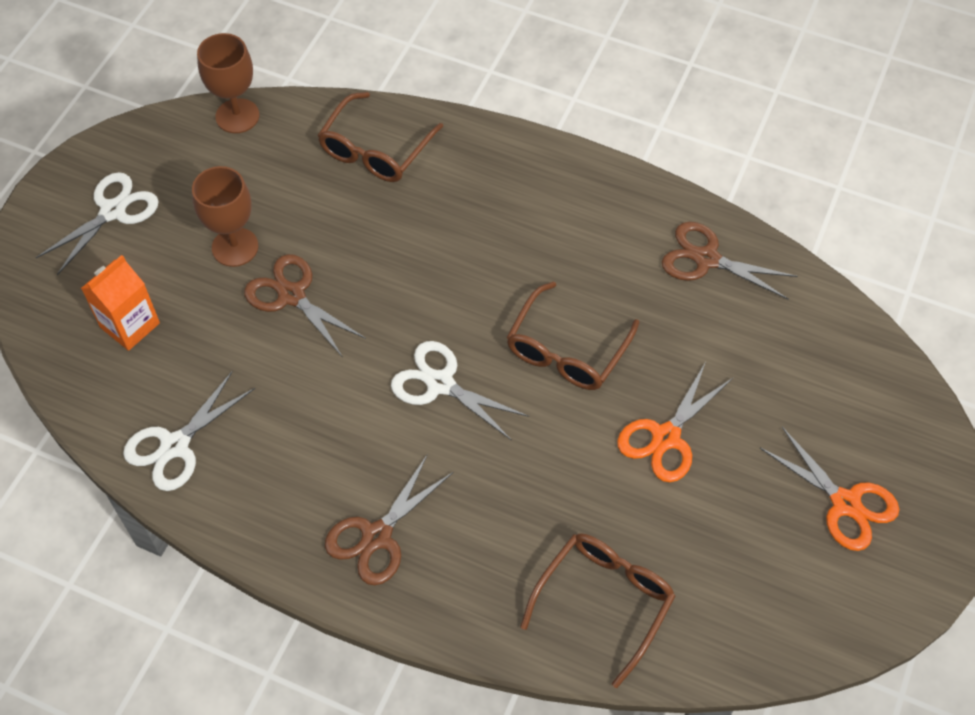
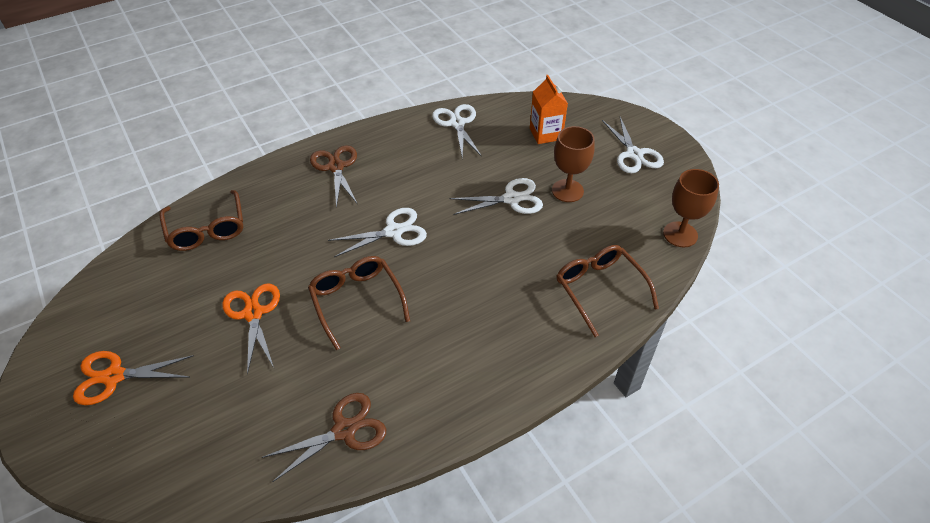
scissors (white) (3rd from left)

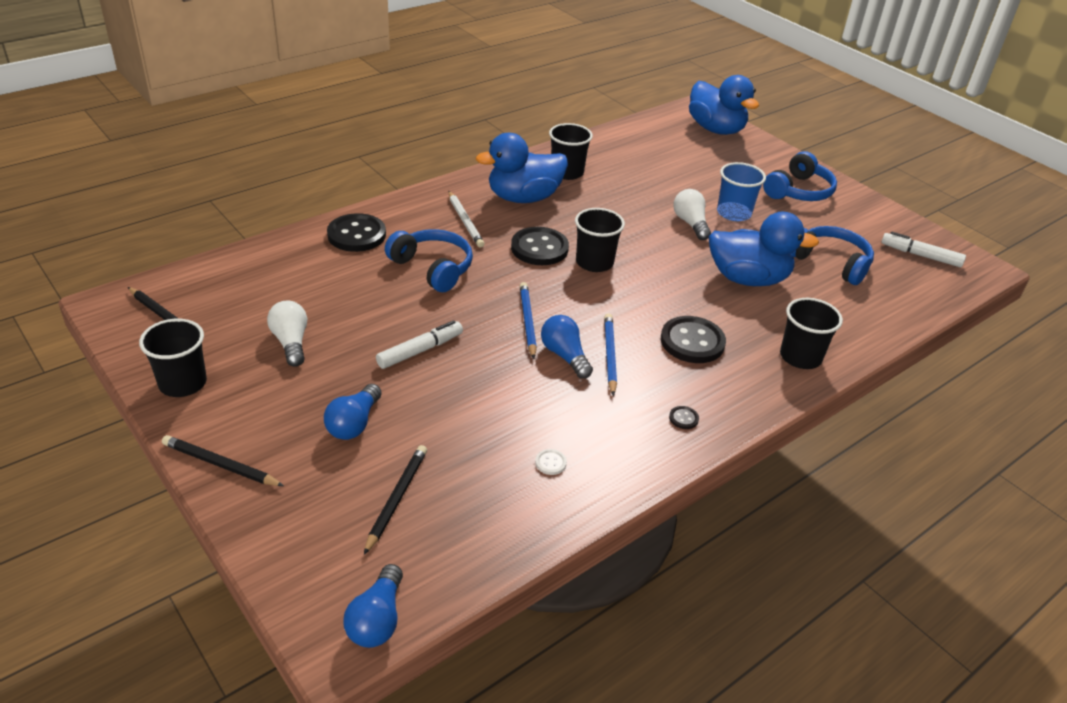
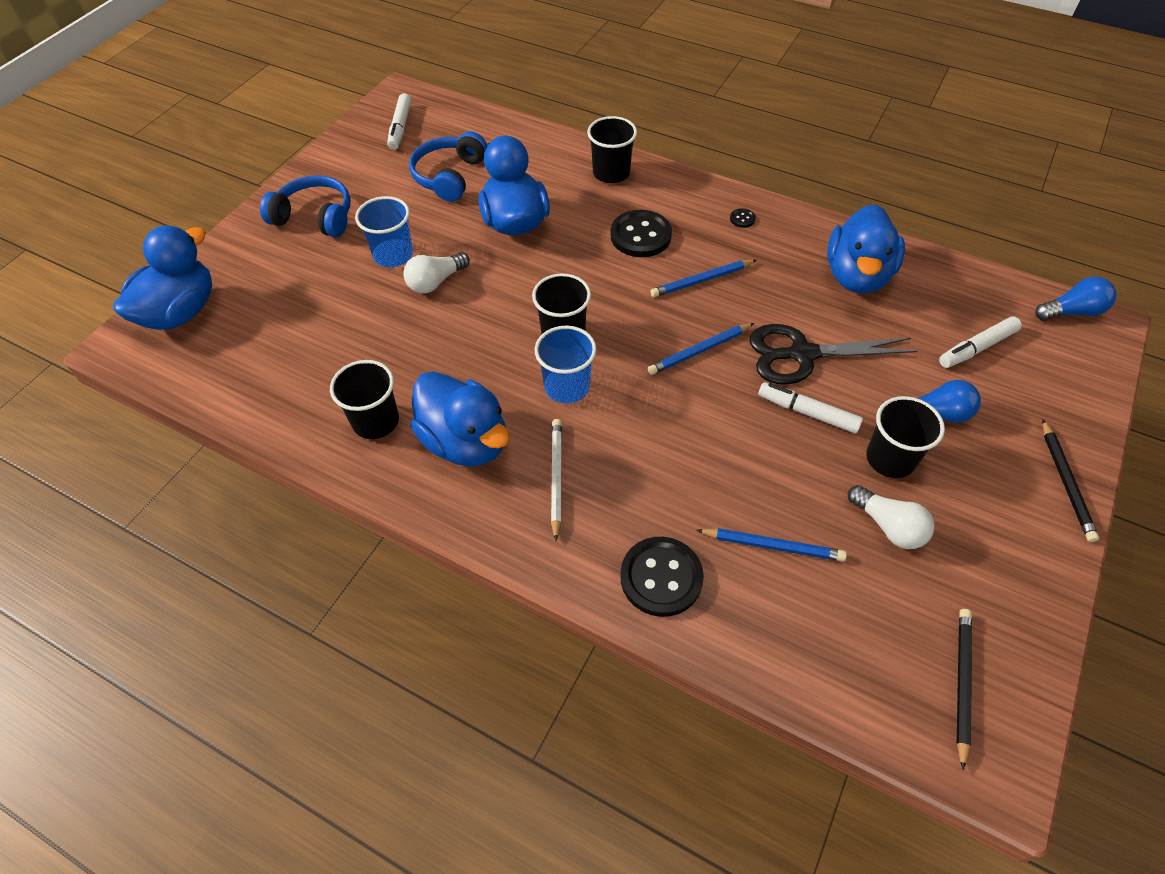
pencil (white)
cup (blue) (2nd from left)
headphones (blue) (1st from left in the first image)
light bulb (white) (2nd from left)
light bulb (blue) (3rd from left in the first image)
cup (black) (4th from left)
marker (white) (3rd from left)
duck (blue) (4th from left)
scissors (black)
pencil (blue) (3rd from left)

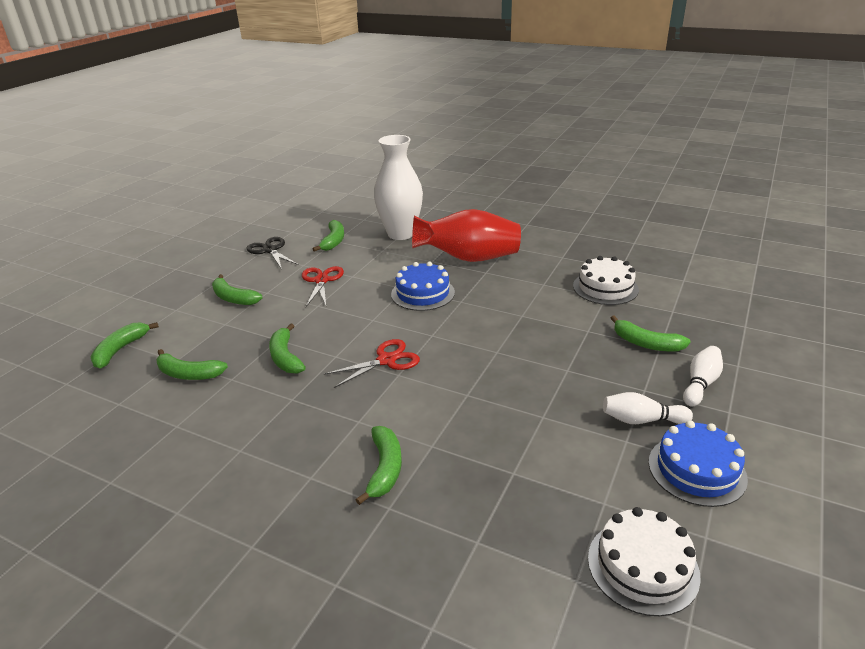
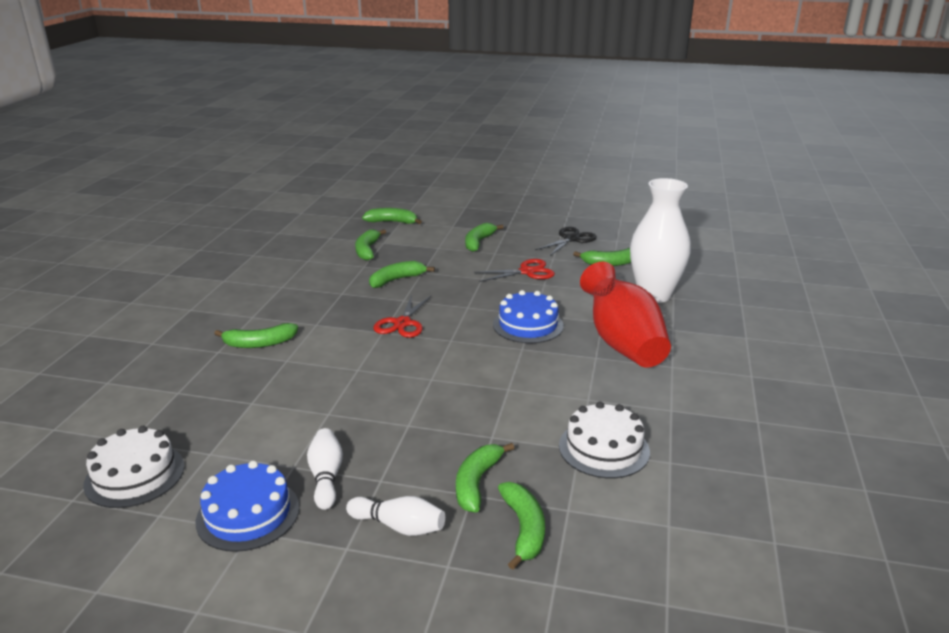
scissors (red) (1st from left)
banana (green) (7th from left)

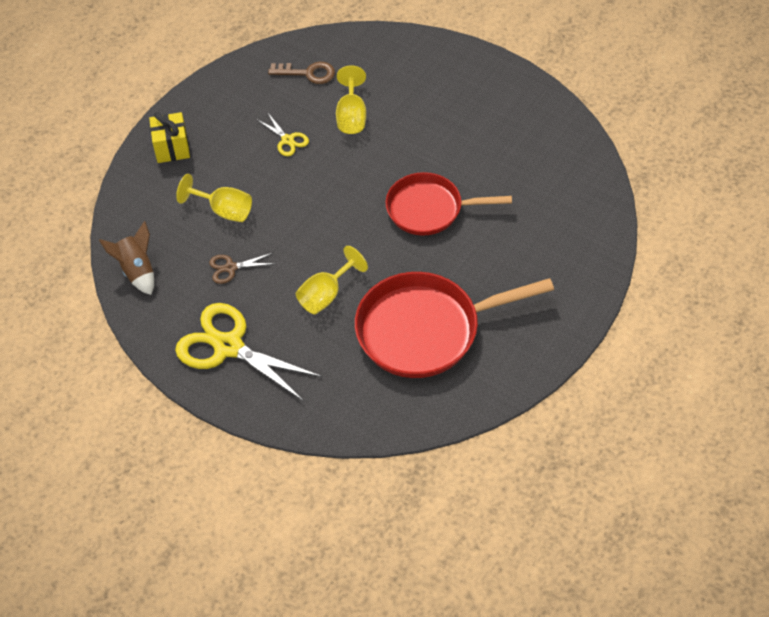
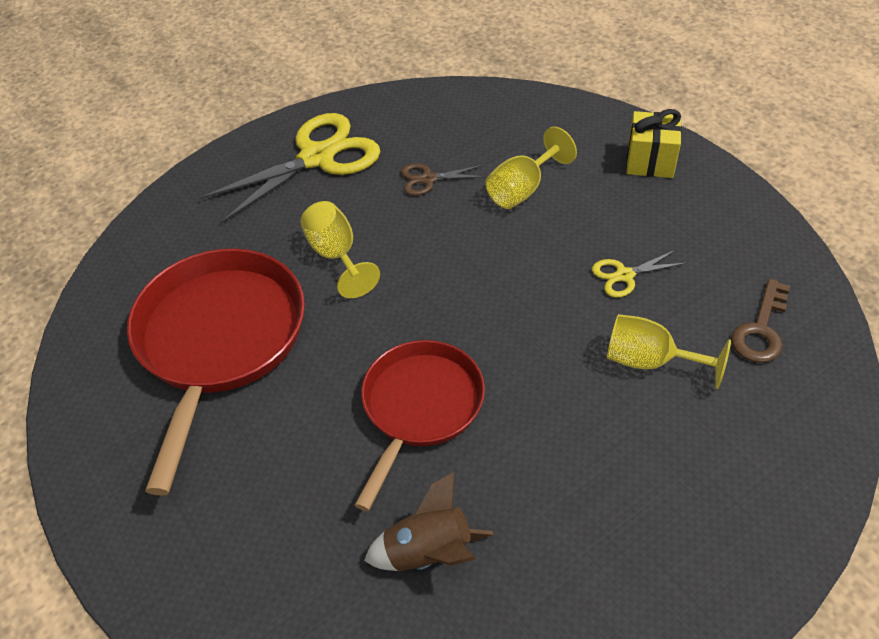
rocket (brown)
scissors (brown)

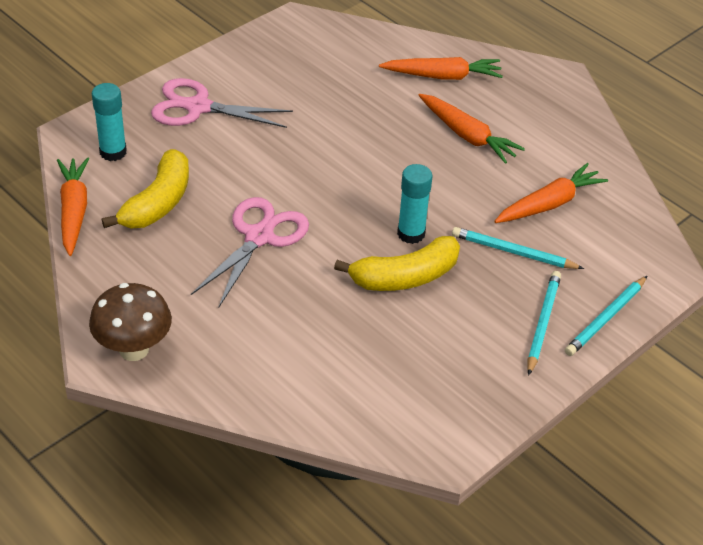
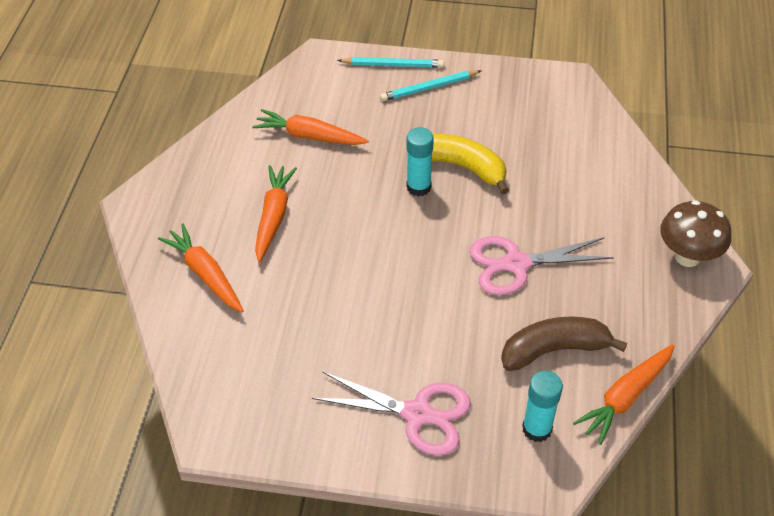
scissors (pink) (1st from left)
banana (brown)
pencil (turquoise) (1st from left in the first image)

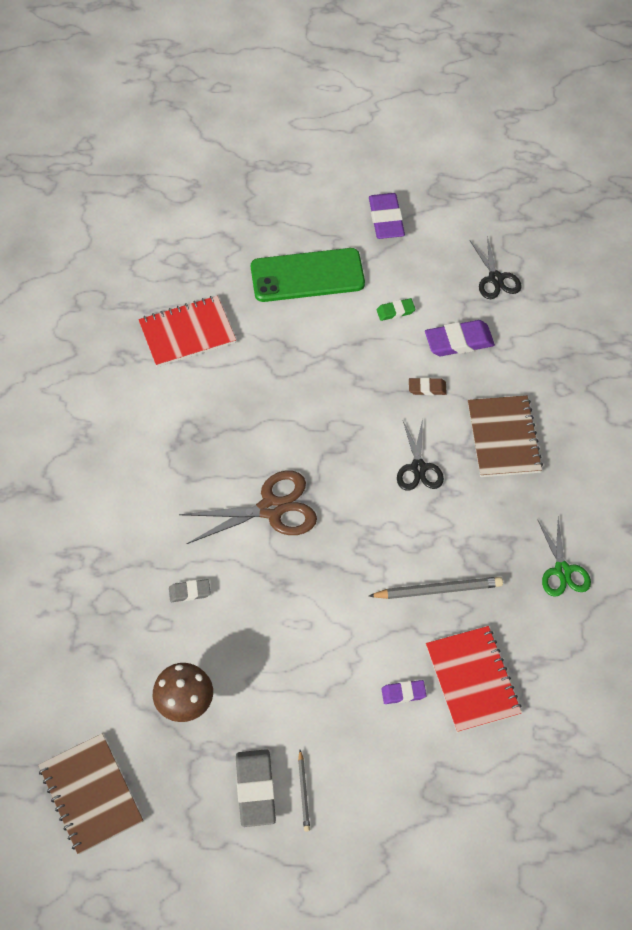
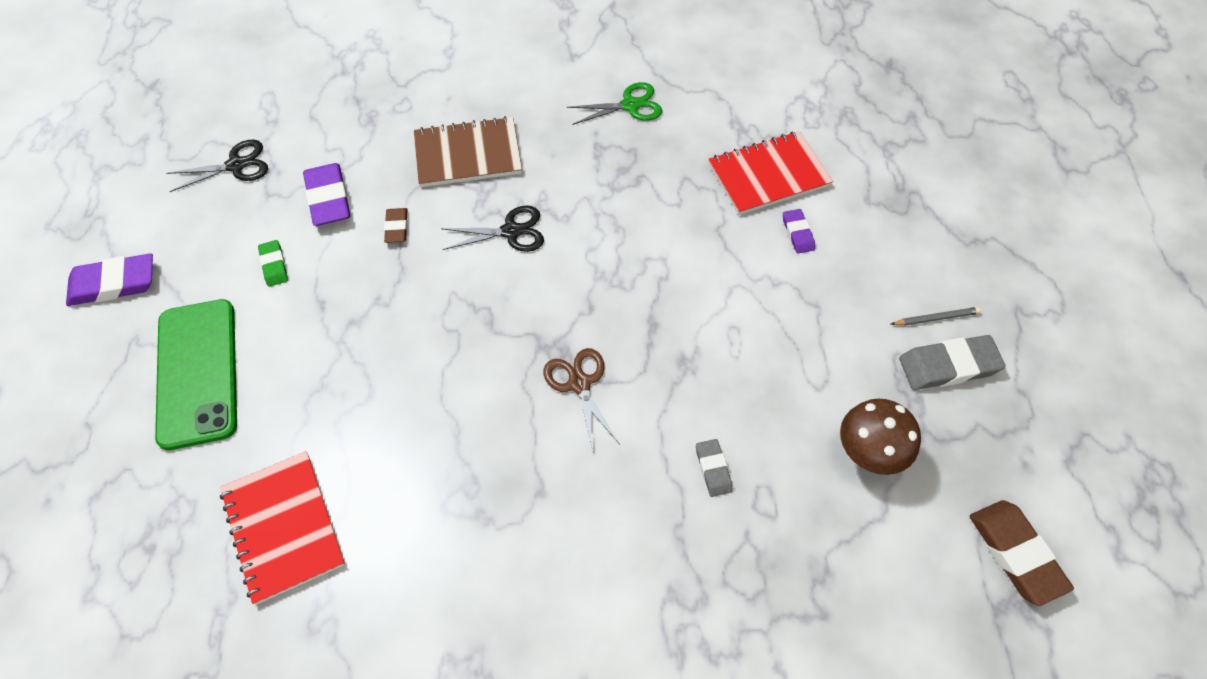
scissors (brown)
pencil (grey) (2nd from left in the first image)
eraser (brown) (2nd from left)

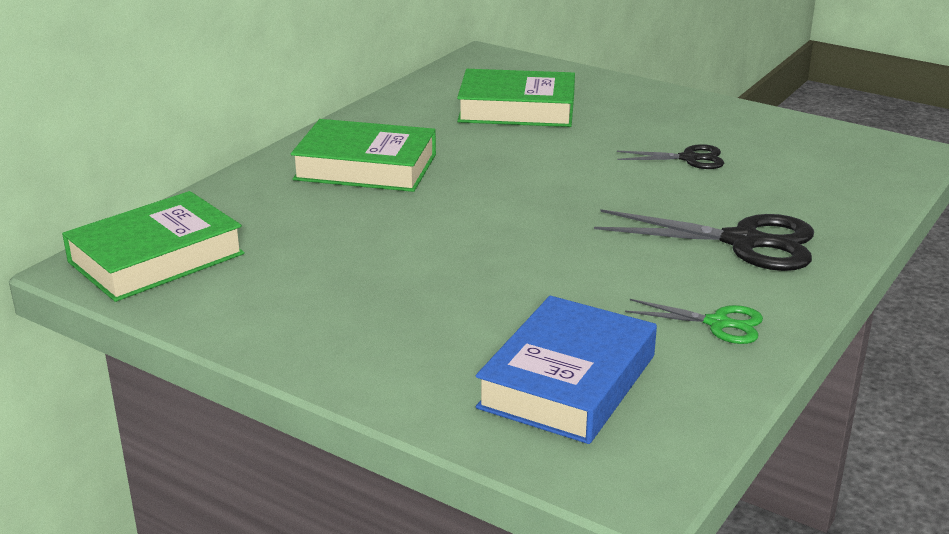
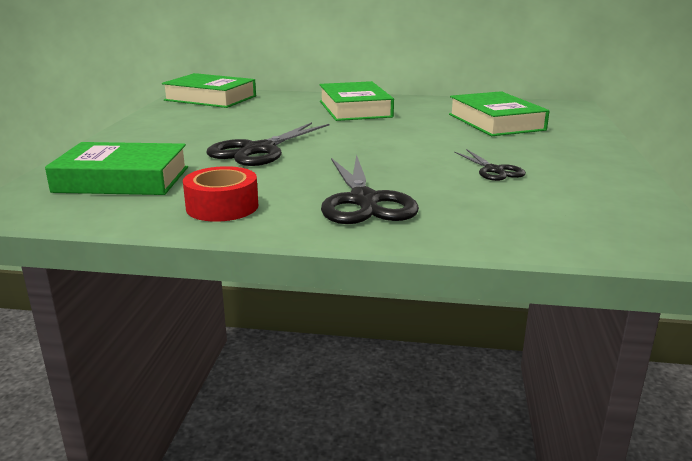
book (green) (1st from left)
tape (red)
scissors (black) (1st from left)

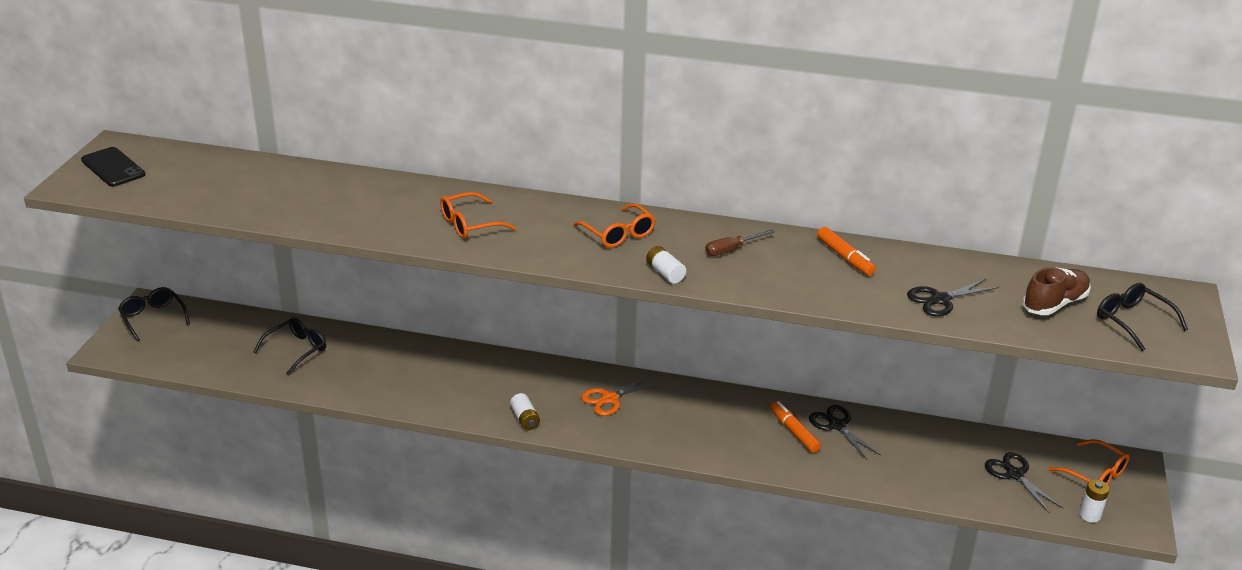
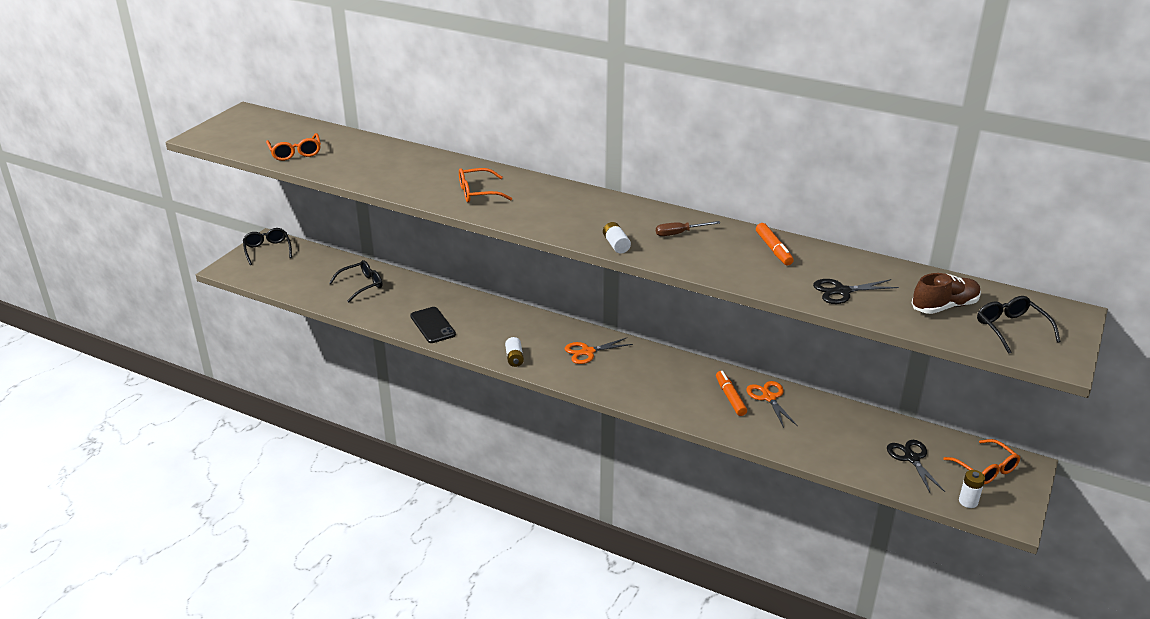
phone (black)
glasses (orange) (1st from left)
scissors (orange) (2nd from left)

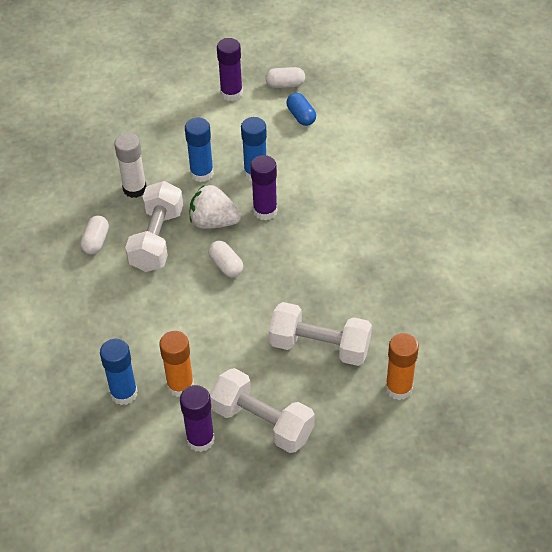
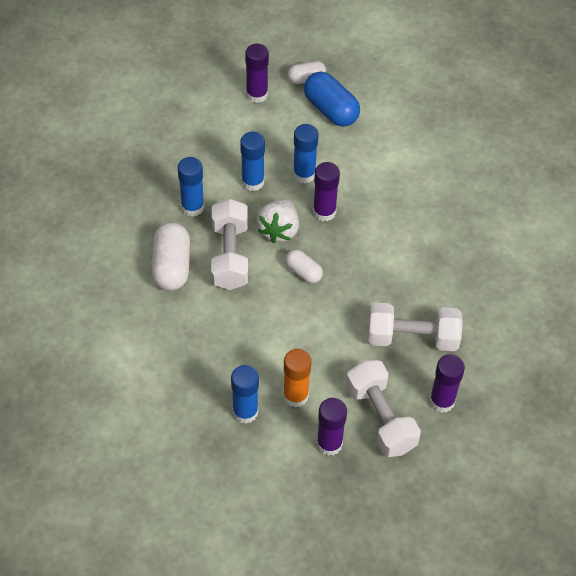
capsule (blue)
glue stick (blue) (1st from left)
strawberry (white)
capsule (white) (1st from left)
glue stick (orange) (2nd from left in the first image)
dumbbell (white) (2nd from left)
glue stick (purple) (4th from left)

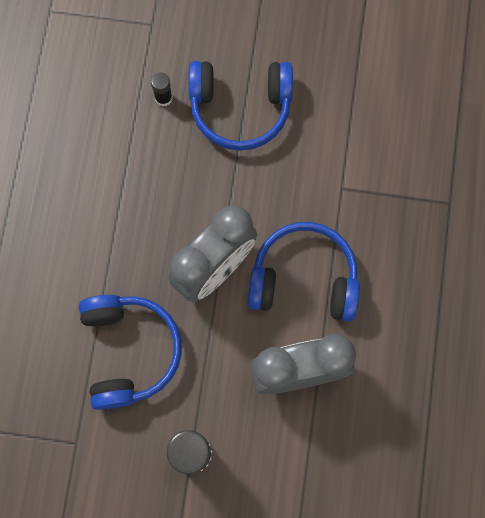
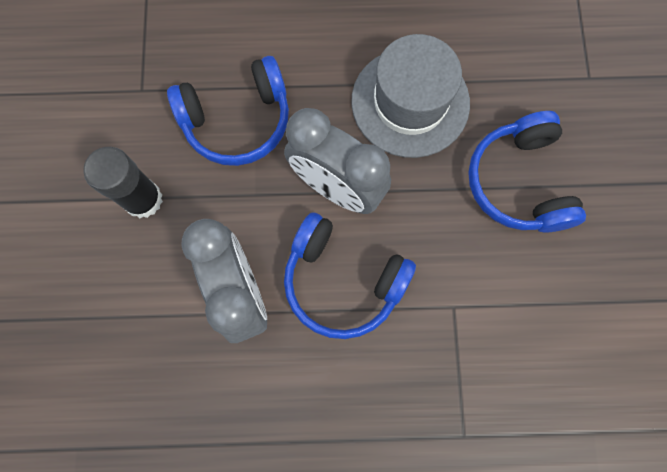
glue stick (black) (1st from left in the first image)
headphones (blue) (2nd from left)
hat (grey)

